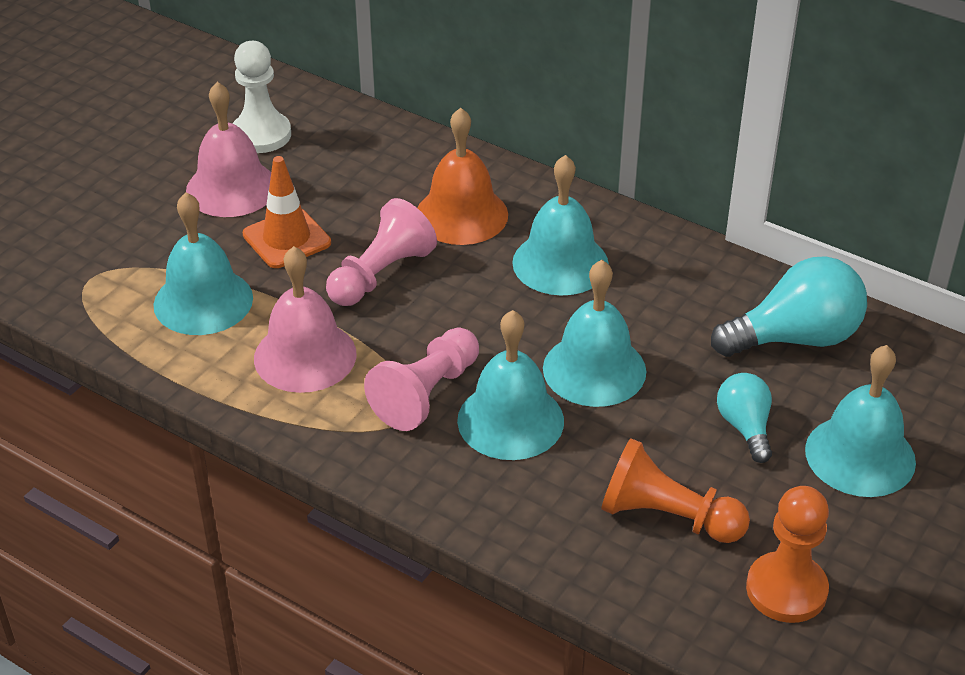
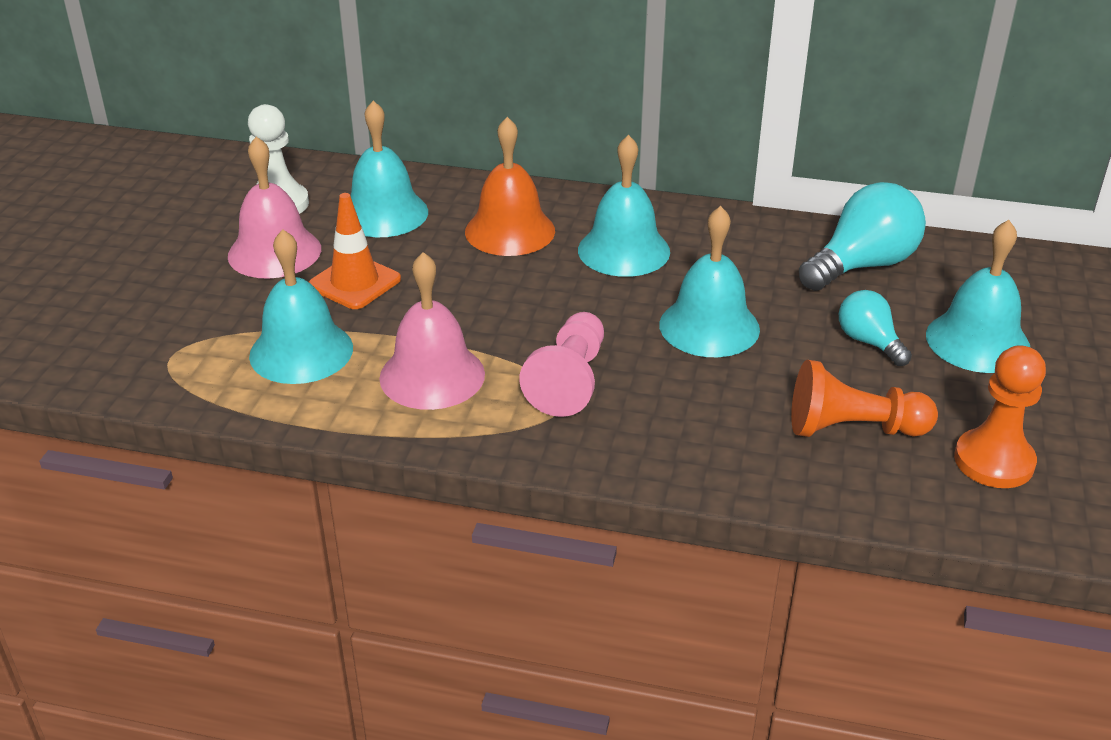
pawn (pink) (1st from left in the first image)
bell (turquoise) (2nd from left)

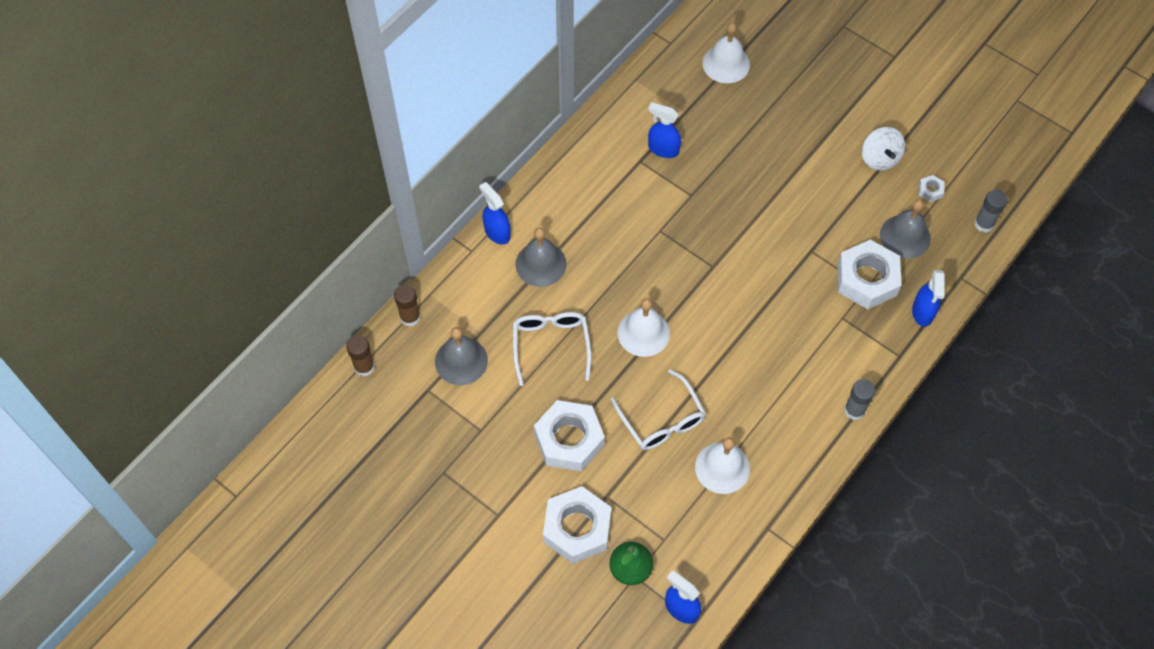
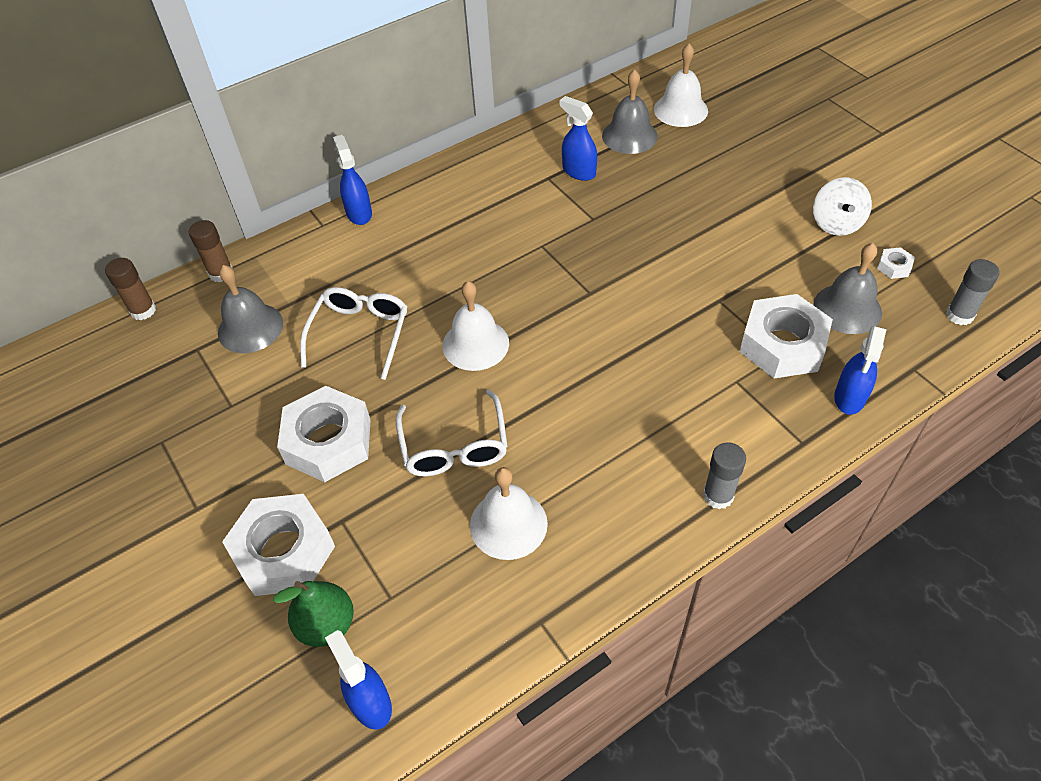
bell (grey) (2nd from left)

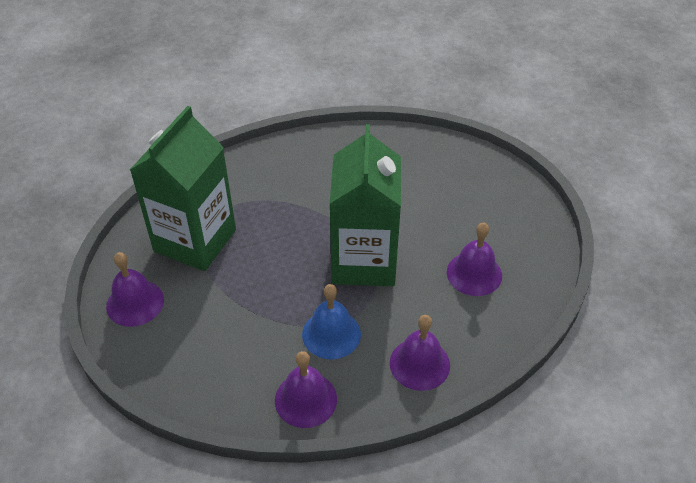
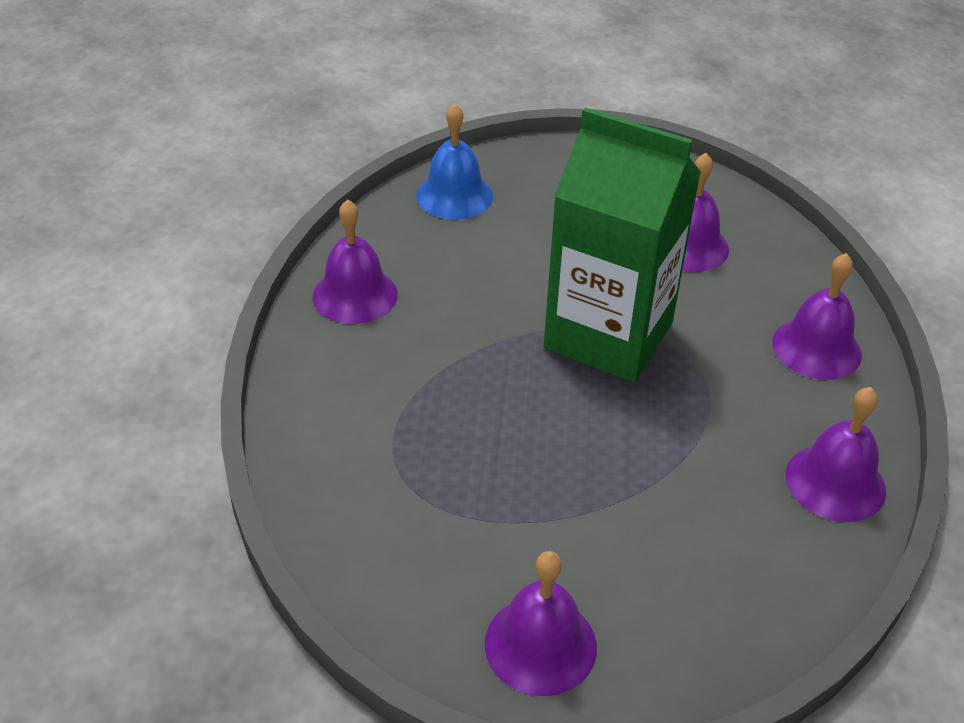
carton (green) (1st from left in the first image)
bell (blue)
bell (purple) (1st from left)

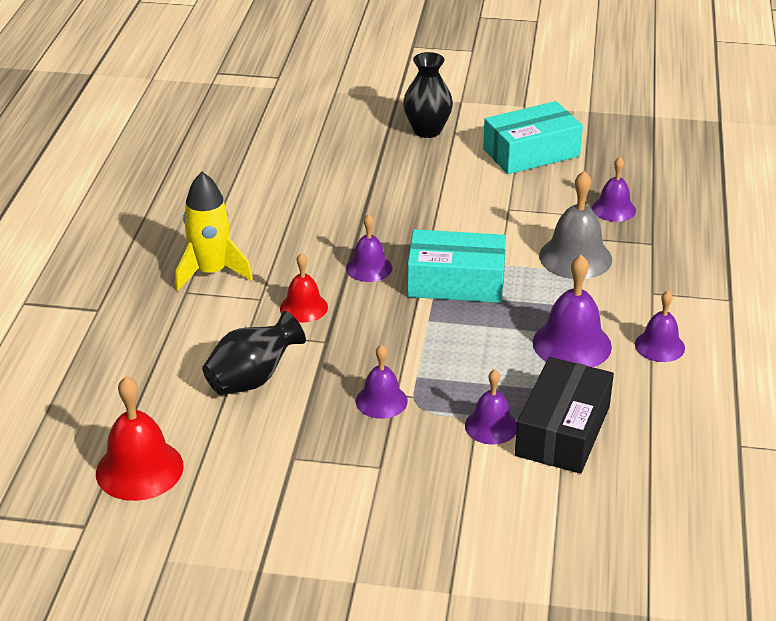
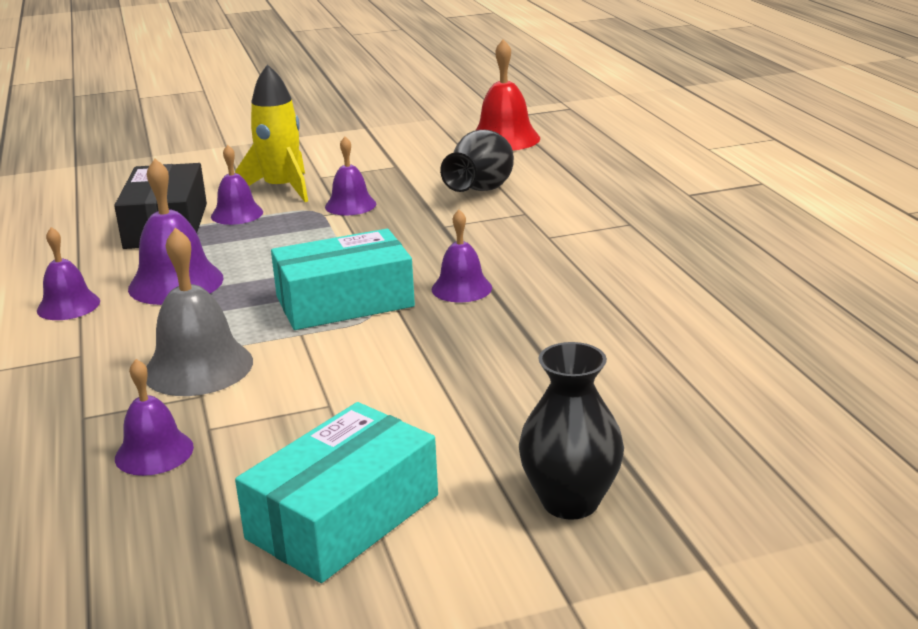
rocket (yellow)
bell (red) (2nd from left in the first image)

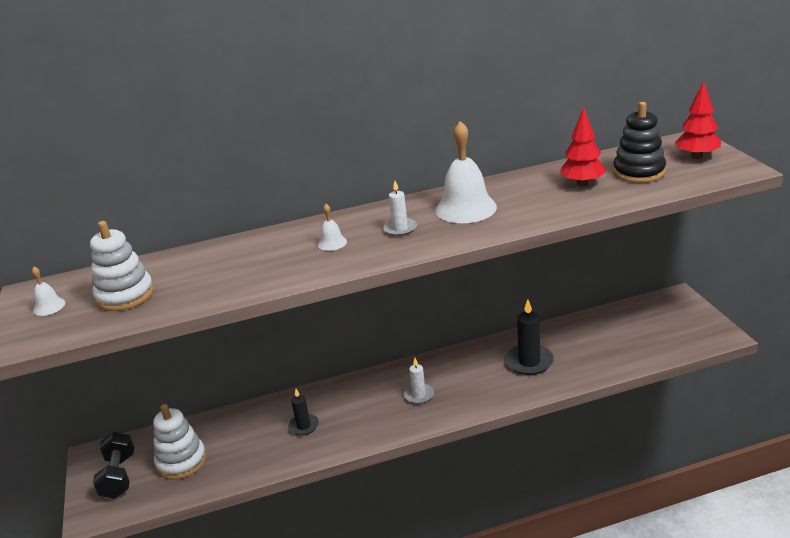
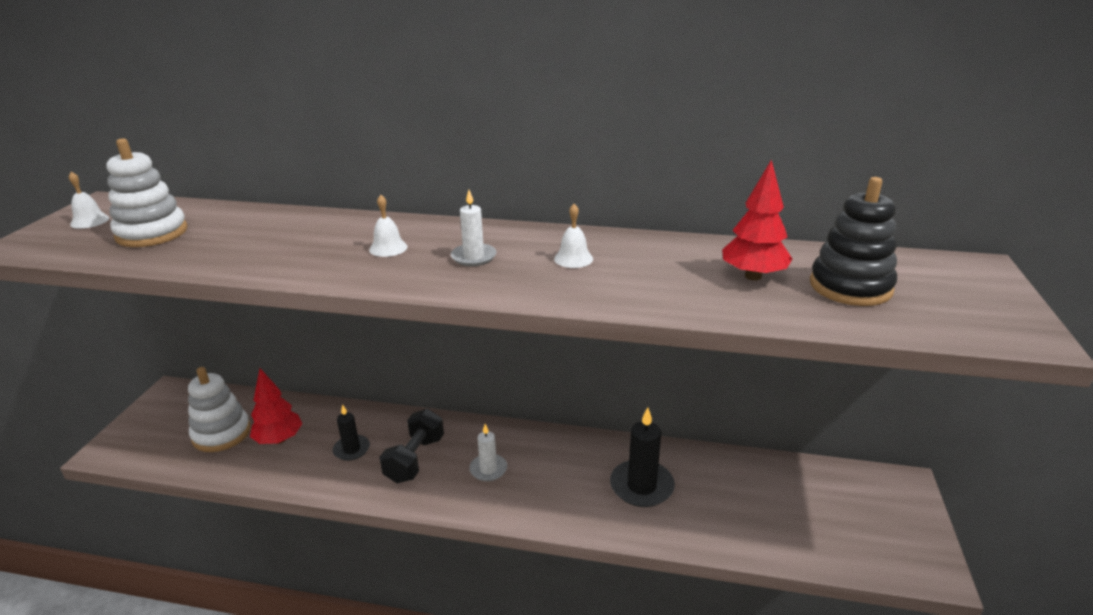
tree (red) (1st from left)
bell (white) (3rd from left)
dumbbell (black)

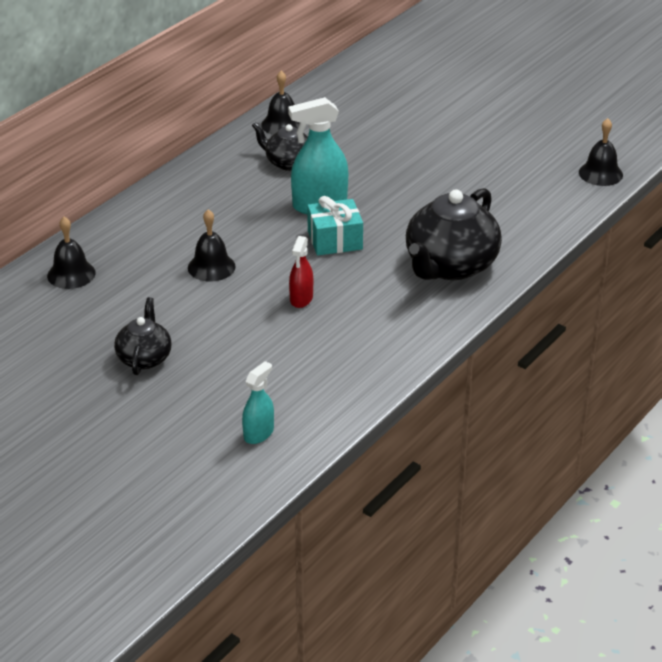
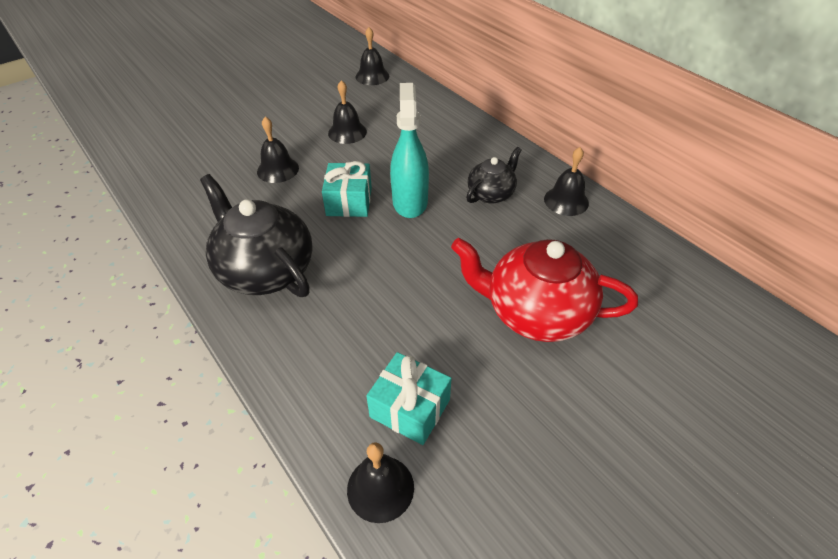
bell (black) (1st from left)
teapot (black) (1st from left in the first image)
spray bottle (turquoise) (1st from left in the first image)
teapot (red)
gift (turquoise) (2nd from left)

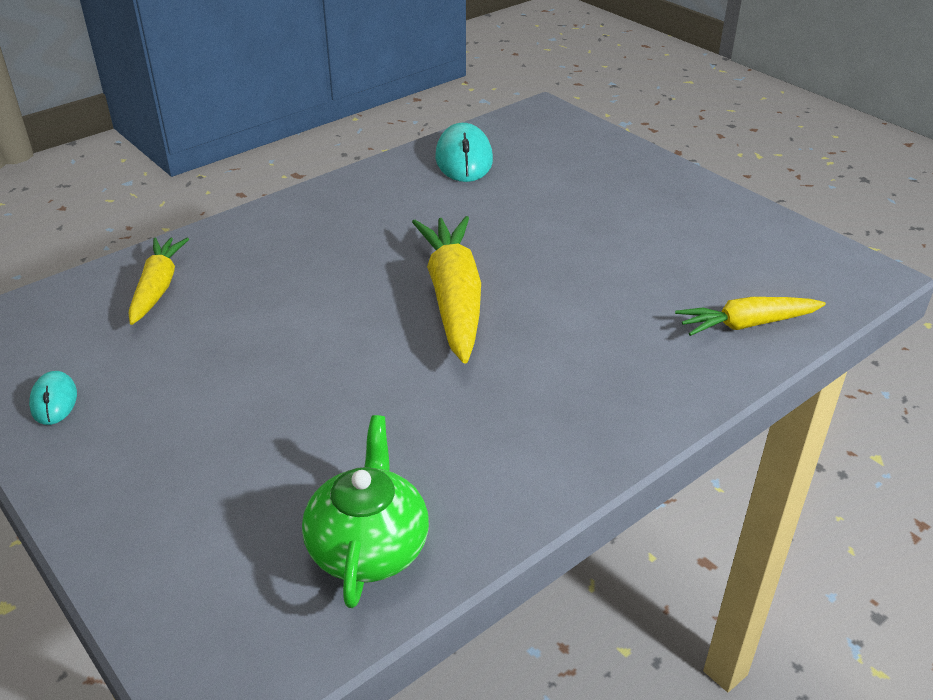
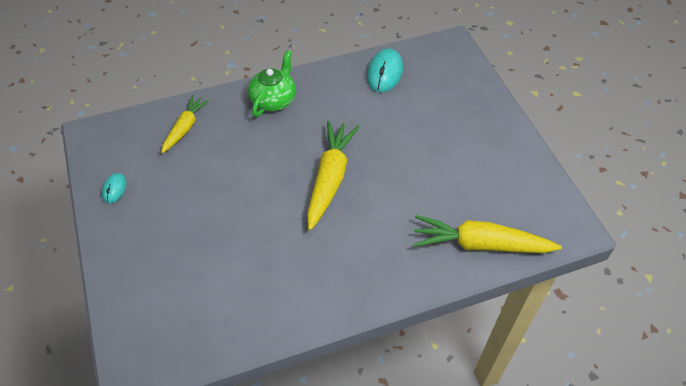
carrot (yellow) (3rd from left)
teapot (green)

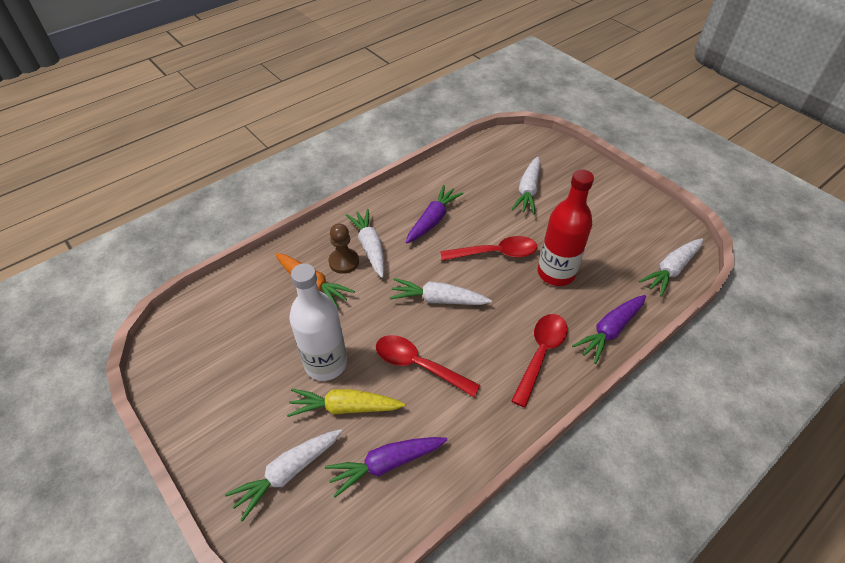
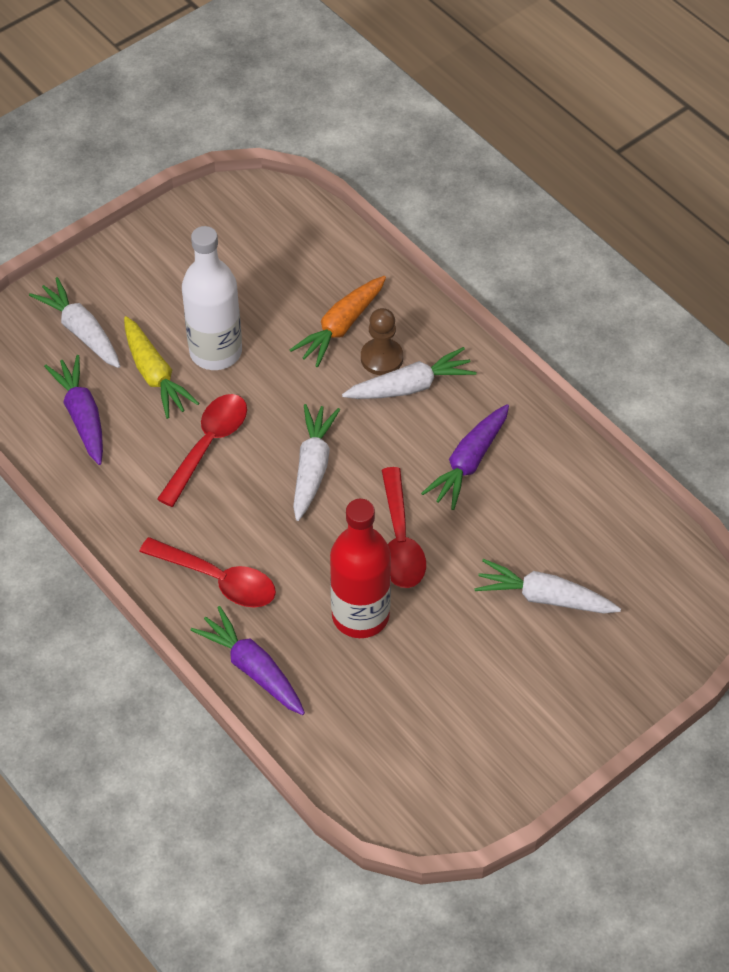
carrot (purple) (3rd from left)
carrot (white) (5th from left in the first image)
carrot (yellow)

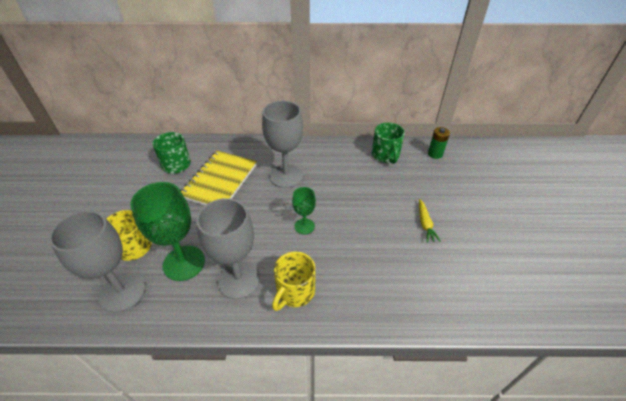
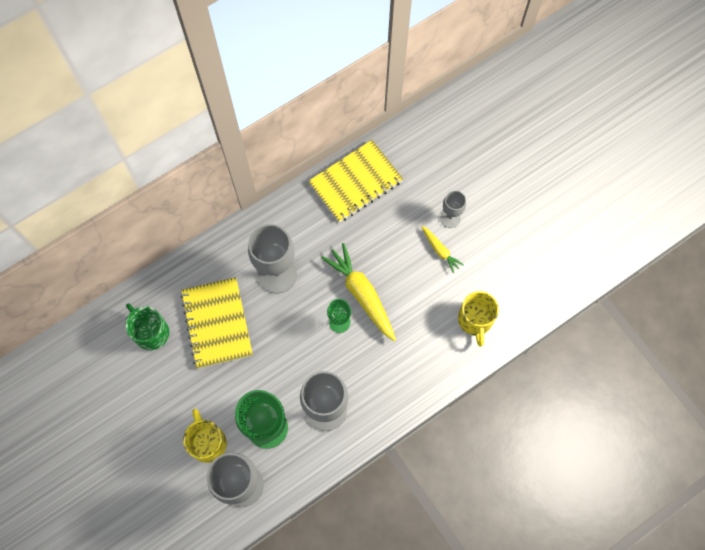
notebook (yellow) (2nd from left)
battery (green)
mug (yellow) (2nd from left)
goblet (grey) (4th from left)
carrot (yellow) (1st from left)

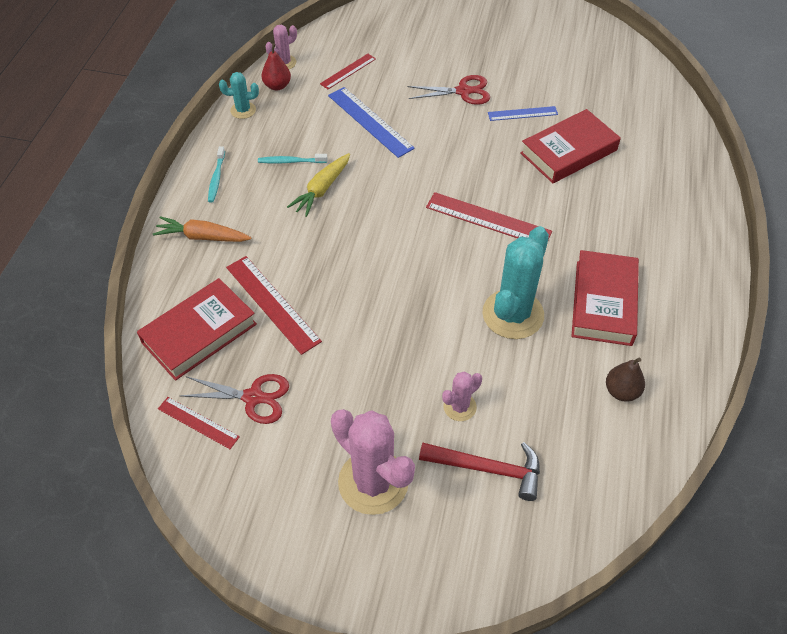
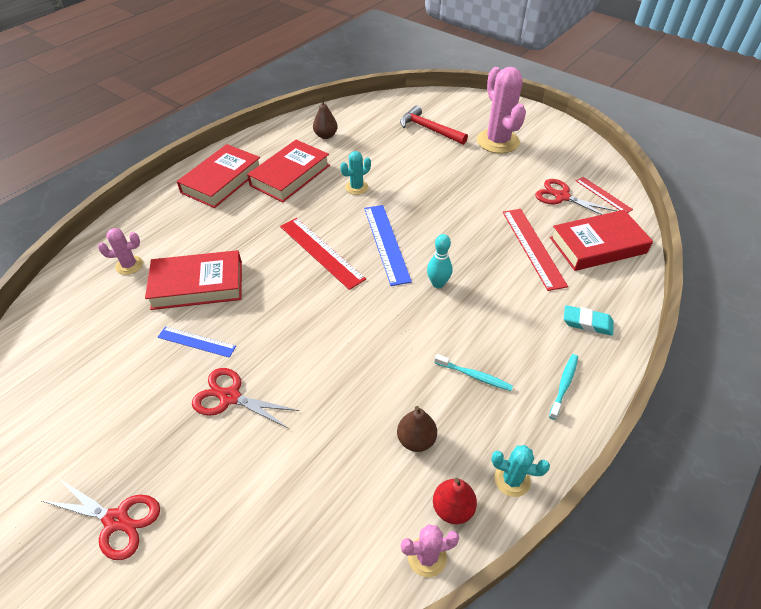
ruler (red) (3rd from left in the first image)
ruler (blue) (2nd from left)
carrot (yellow)
eraser (turquoise)
cactus (turquoise) (1st from left)
cactus (pink) (1st from left)
book (red) (2nd from left)
bowling pin (turquoise)
pear (brown) (2nd from left)
scissors (red) (1st from left)

